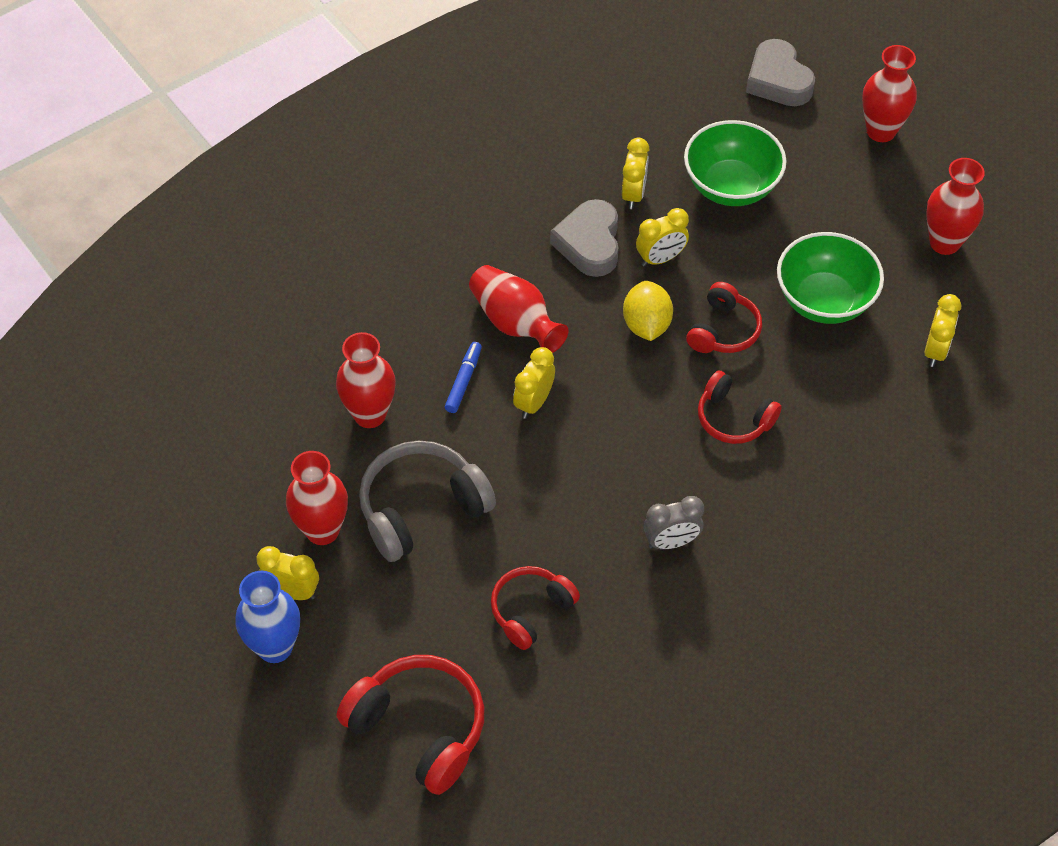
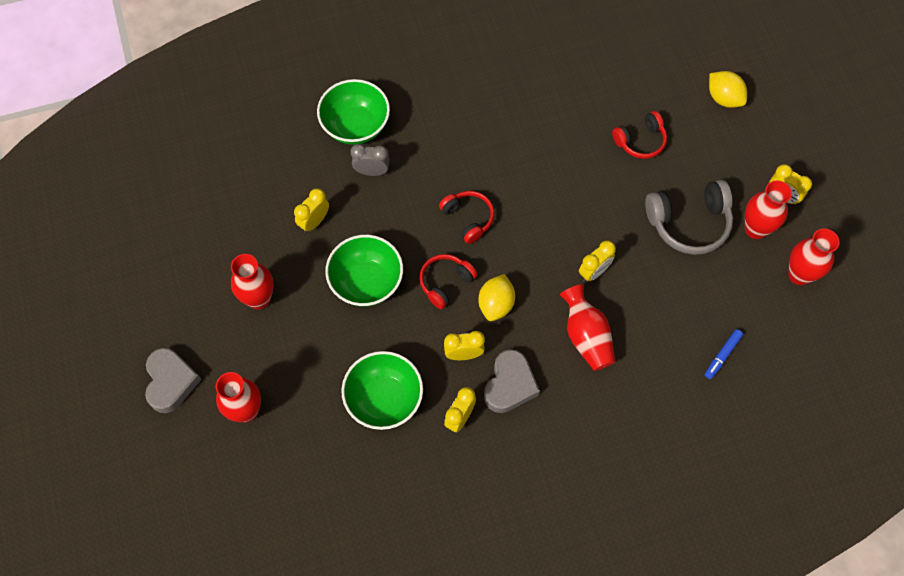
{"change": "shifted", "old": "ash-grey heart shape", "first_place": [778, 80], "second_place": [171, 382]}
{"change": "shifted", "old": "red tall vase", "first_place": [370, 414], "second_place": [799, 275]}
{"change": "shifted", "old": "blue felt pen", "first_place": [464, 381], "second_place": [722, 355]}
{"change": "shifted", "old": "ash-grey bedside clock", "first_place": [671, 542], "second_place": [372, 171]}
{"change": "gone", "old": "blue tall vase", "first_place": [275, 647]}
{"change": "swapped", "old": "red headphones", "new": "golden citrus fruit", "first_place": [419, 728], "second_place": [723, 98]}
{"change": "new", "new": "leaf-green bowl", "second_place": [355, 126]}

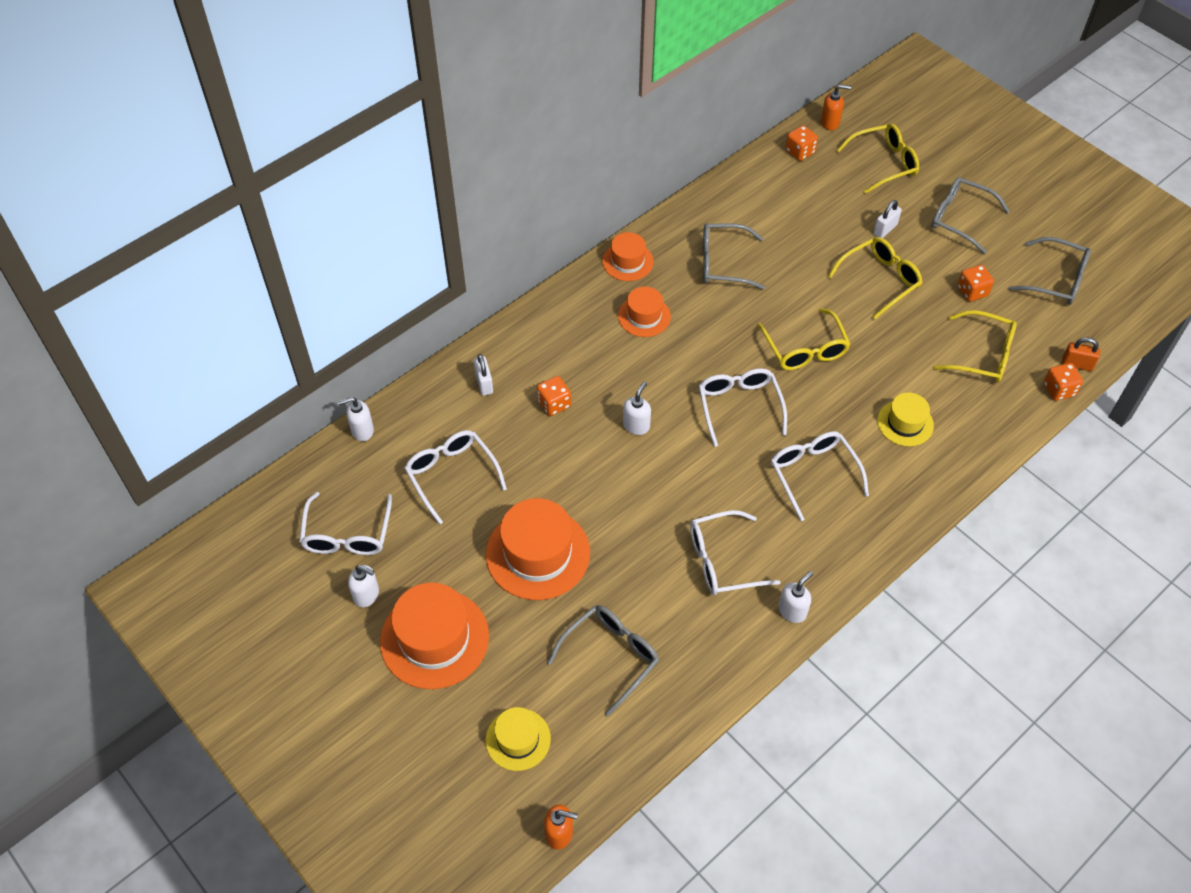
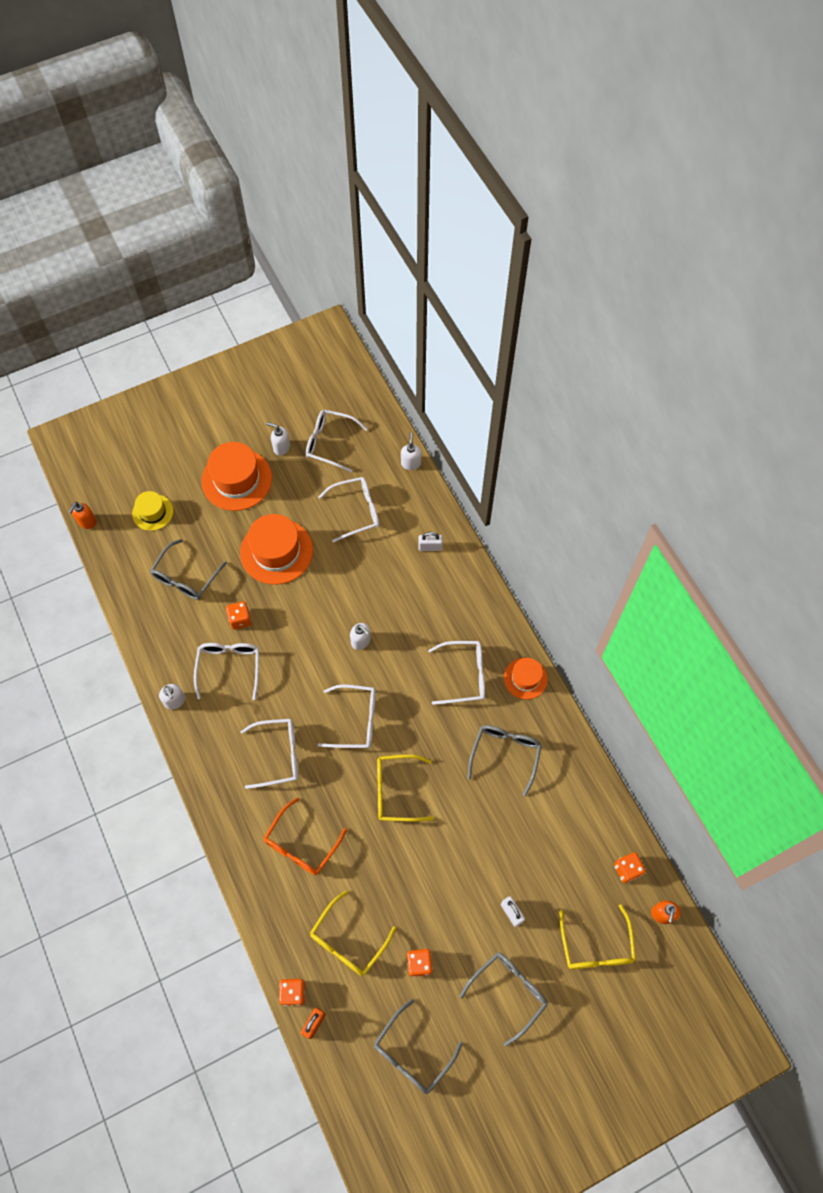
{"change": "gone", "old": "golden glasses", "first_place": [879, 280]}
{"change": "swapped", "old": "bright orange top hat", "new": "pure white glasses", "first_place": [644, 316], "second_place": [464, 675]}
{"change": "shifted", "old": "bright orange dice", "first_place": [554, 404], "second_place": [240, 619]}
{"change": "swapped", "old": "golden top hat", "new": "bright orange glasses", "first_place": [905, 423], "second_place": [301, 844]}
{"change": "rotated", "old": "pure white soap pump", "first_place": [367, 595], "second_place": [281, 447], "degrees": 75}
{"change": "rotated", "old": "ash-grey glasses", "first_place": [610, 657], "second_place": [186, 577], "degrees": 60}

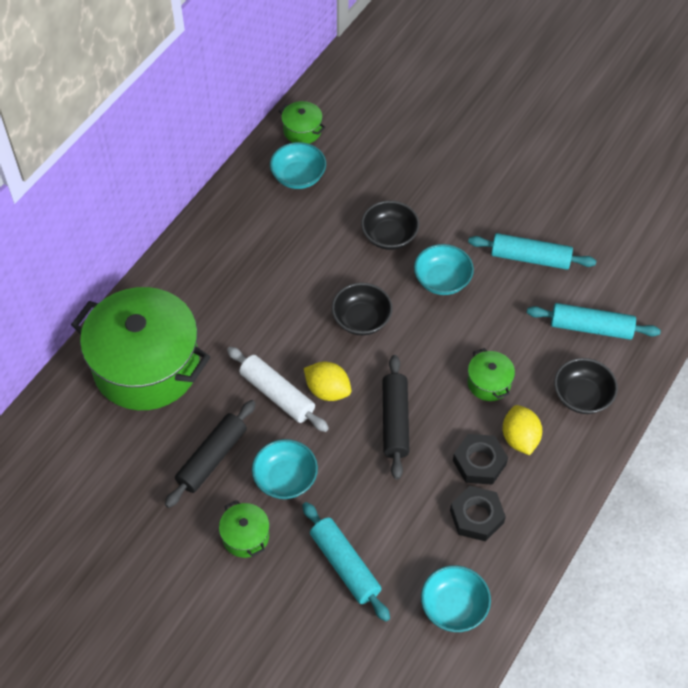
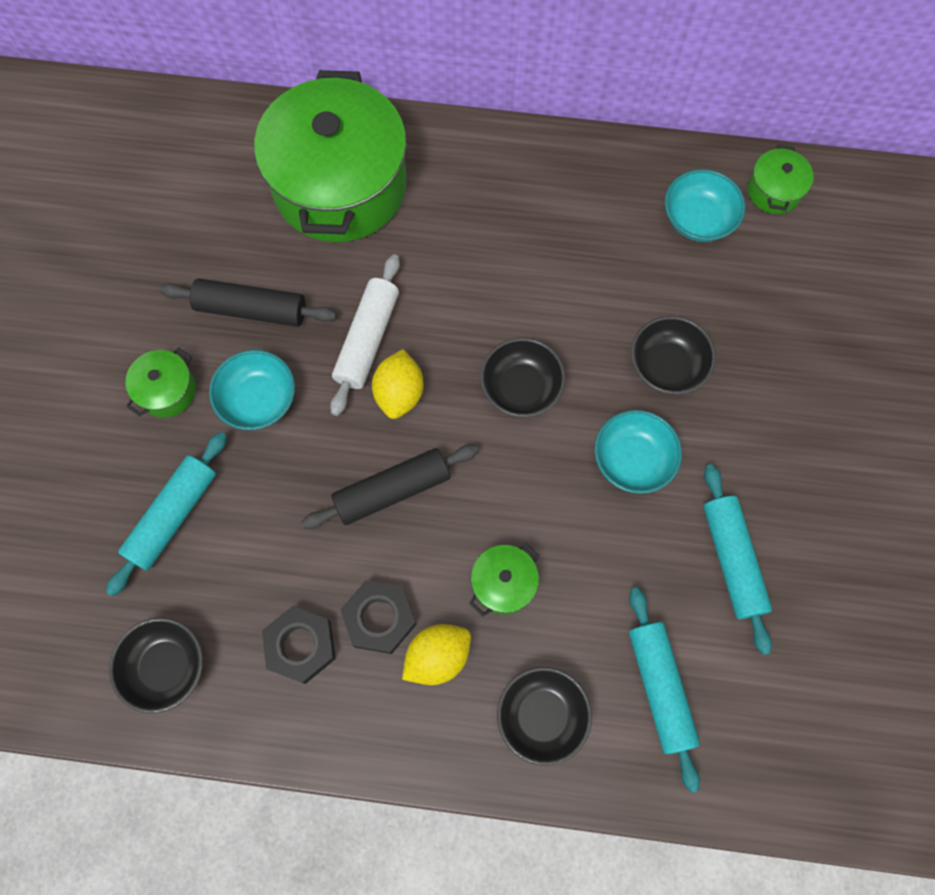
{"change": "repainted", "old": "teal bowl", "new": "black bowl", "first_place": [454, 607], "second_place": [166, 667]}

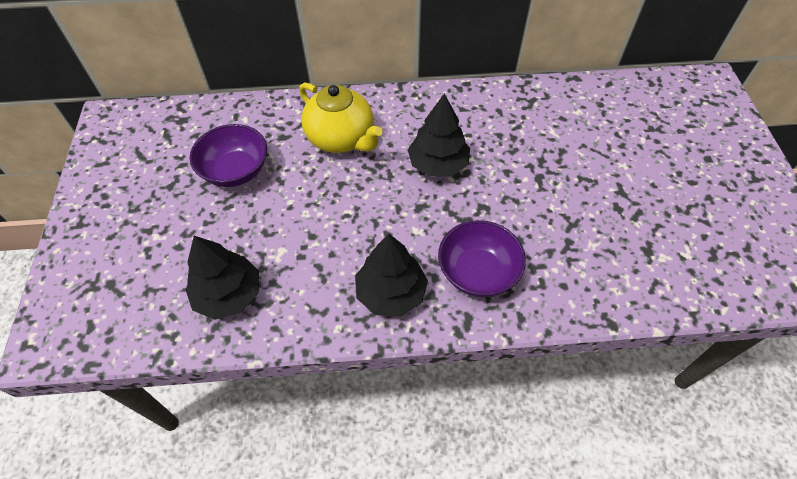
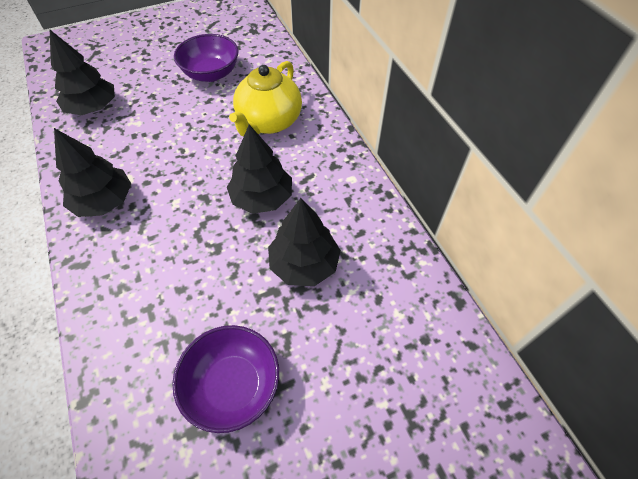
{"change": "shifted", "old": "purple bowl", "first_place": [477, 272], "second_place": [233, 385]}
{"change": "new", "new": "black tree", "second_place": [304, 264]}

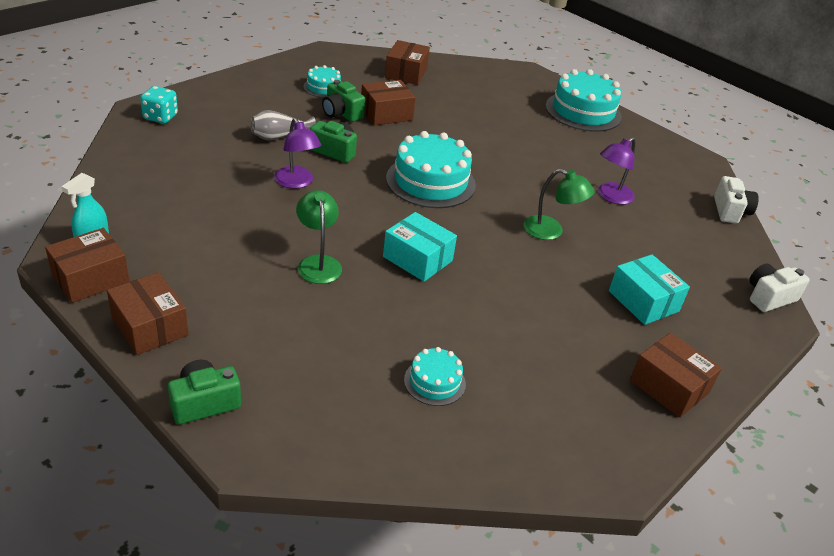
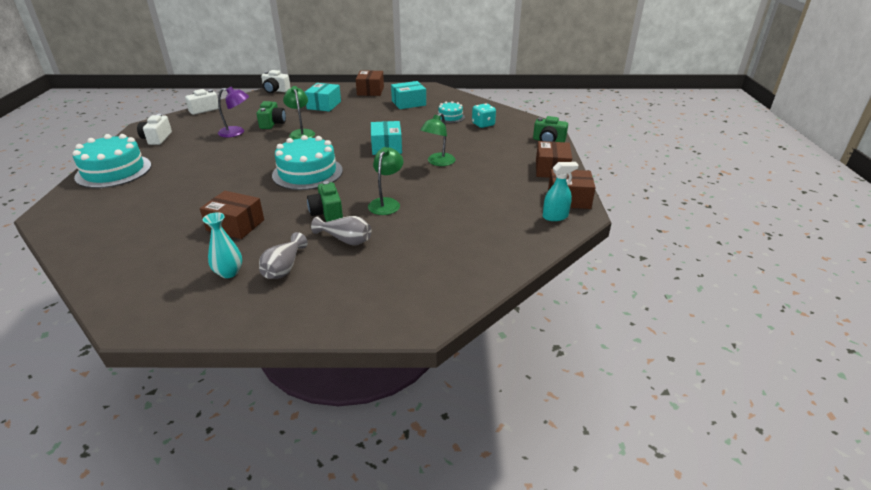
{"change": "gone", "old": "dark brown box", "first_place": [406, 73]}
{"change": "swapped", "old": "teal layer cake", "new": "teal tall vase", "first_place": [323, 87], "second_place": [229, 272]}
{"change": "shifted", "old": "leaf-green camera", "first_place": [341, 113], "second_place": [272, 123]}
{"change": "shifted", "old": "teal dice", "first_place": [160, 117], "second_place": [483, 124]}
{"change": "repainted", "old": "purple lamp", "new": "leaf-green lamp", "first_place": [297, 182], "second_place": [386, 203]}
{"change": "new", "new": "teal box", "second_place": [408, 103]}
{"change": "new", "new": "pure white camera", "second_place": [157, 138]}
{"change": "new", "new": "ash-grey tall vase", "second_place": [284, 268]}

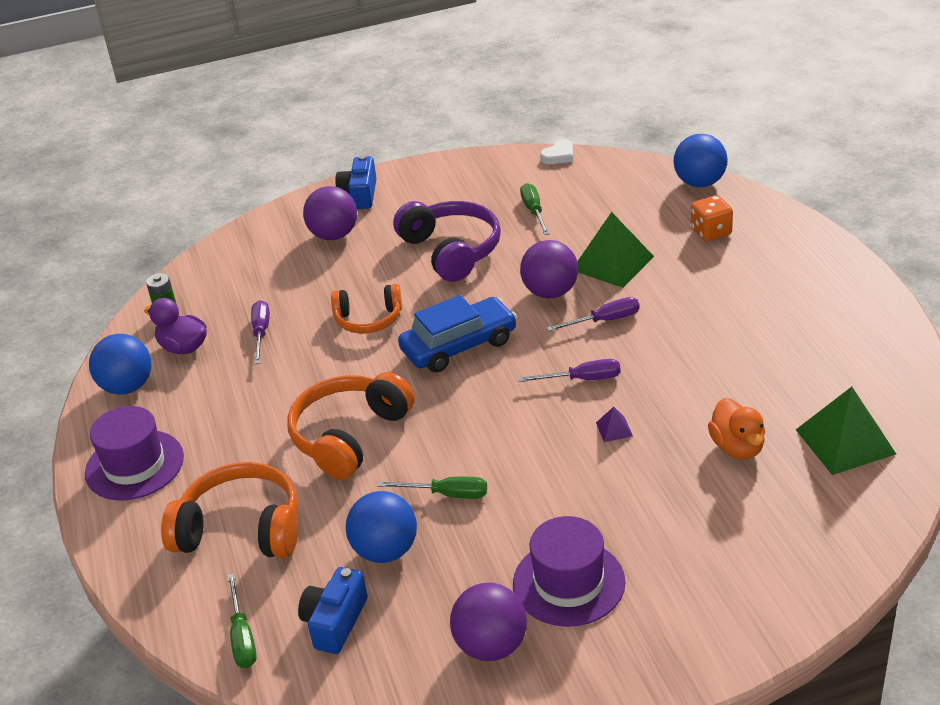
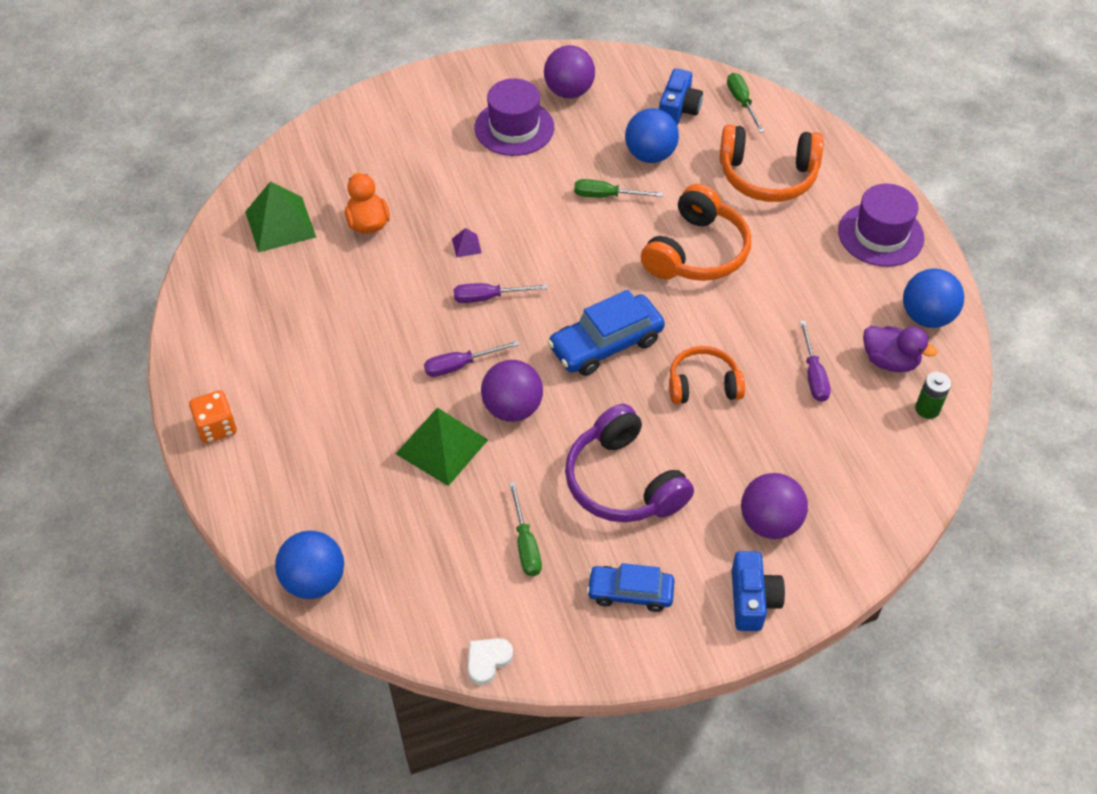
{"change": "shifted", "old": "bright orange dice", "first_place": [711, 232], "second_place": [216, 427]}
{"change": "new", "new": "blue automobile", "second_place": [630, 592]}

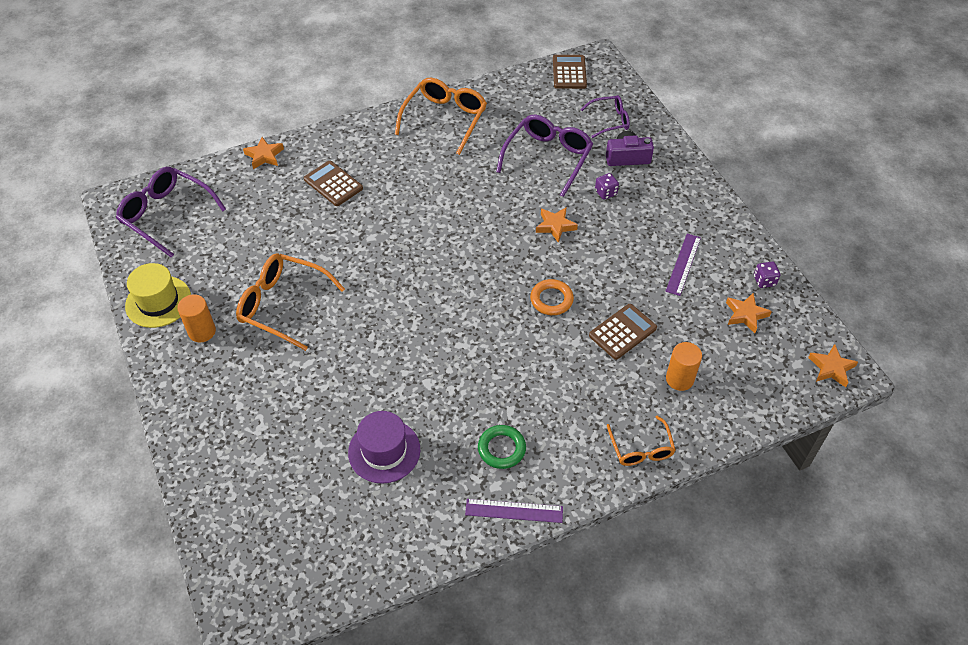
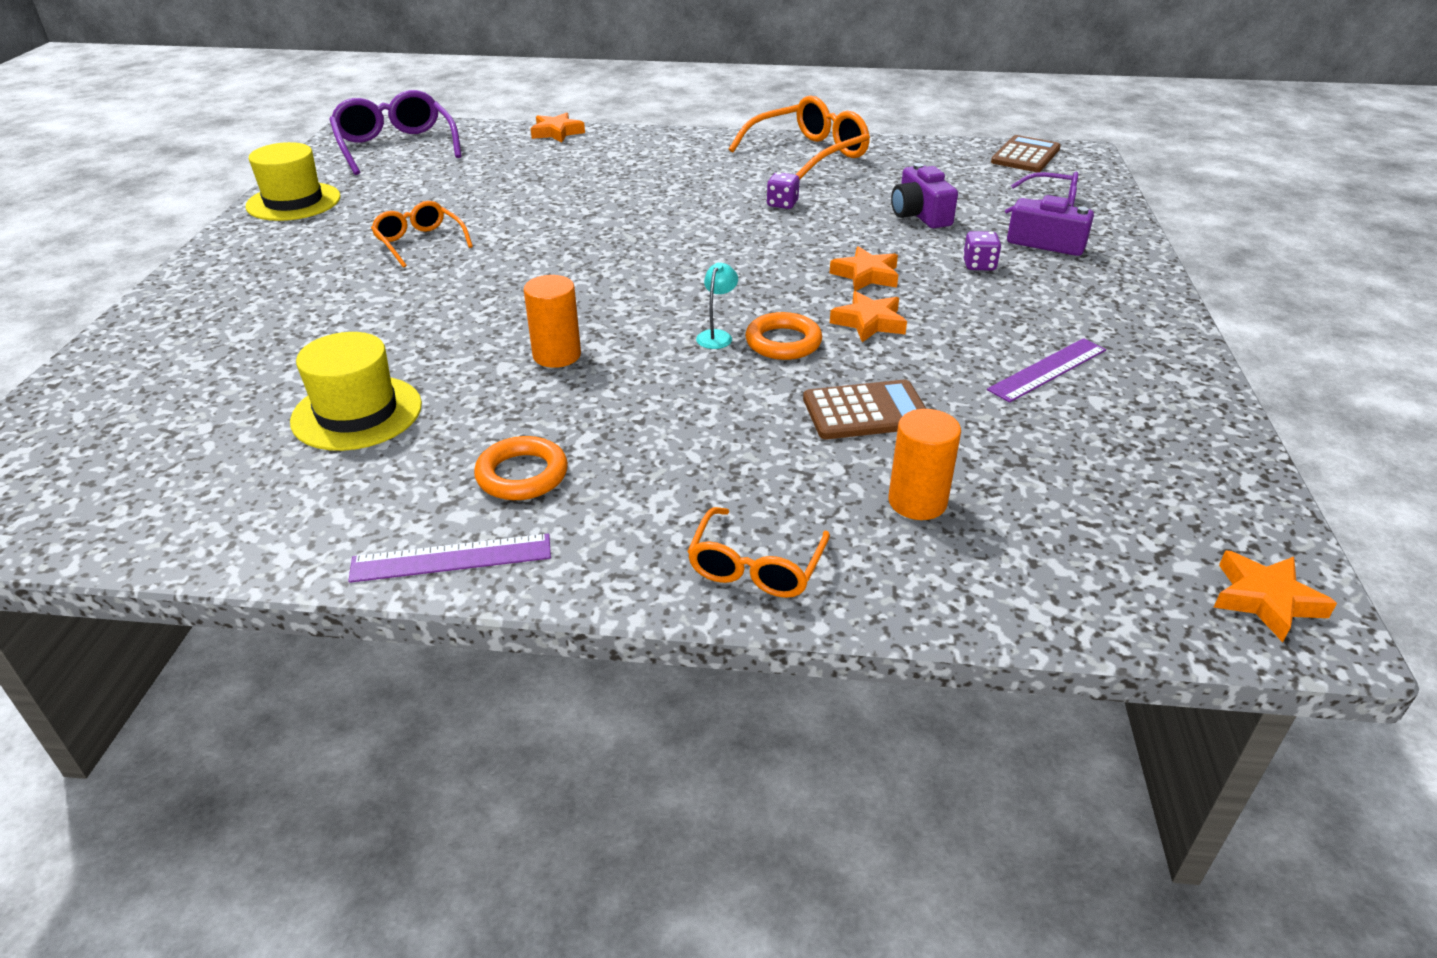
{"change": "swapped", "old": "purple glasses", "new": "purple camera", "first_place": [548, 158], "second_place": [919, 215]}
{"change": "gone", "old": "dark brown calculator", "first_place": [333, 184]}
{"change": "scaled", "old": "bright orange glasses", "first_place": [283, 305], "second_place": [420, 242], "factor": 0.6}
{"change": "shifted", "old": "purple dice", "first_place": [764, 281], "second_place": [782, 204]}
{"change": "shifted", "old": "bright orange star shape", "first_place": [745, 315], "second_place": [869, 322]}
{"change": "shifted", "old": "bright orange cylinder shape", "first_place": [202, 331], "second_place": [557, 355]}
{"change": "repainted", "old": "purple top hat", "new": "golden top hat", "first_place": [384, 451], "second_place": [357, 413]}
{"change": "repainted", "old": "leaf-green torus", "new": "bright orange torus", "first_place": [501, 449], "second_place": [522, 475]}
{"change": "rotated", "old": "purple ruler", "first_place": [514, 510], "second_place": [451, 558], "degrees": -45}
{"change": "new", "new": "teal lamp", "second_place": [717, 336]}

